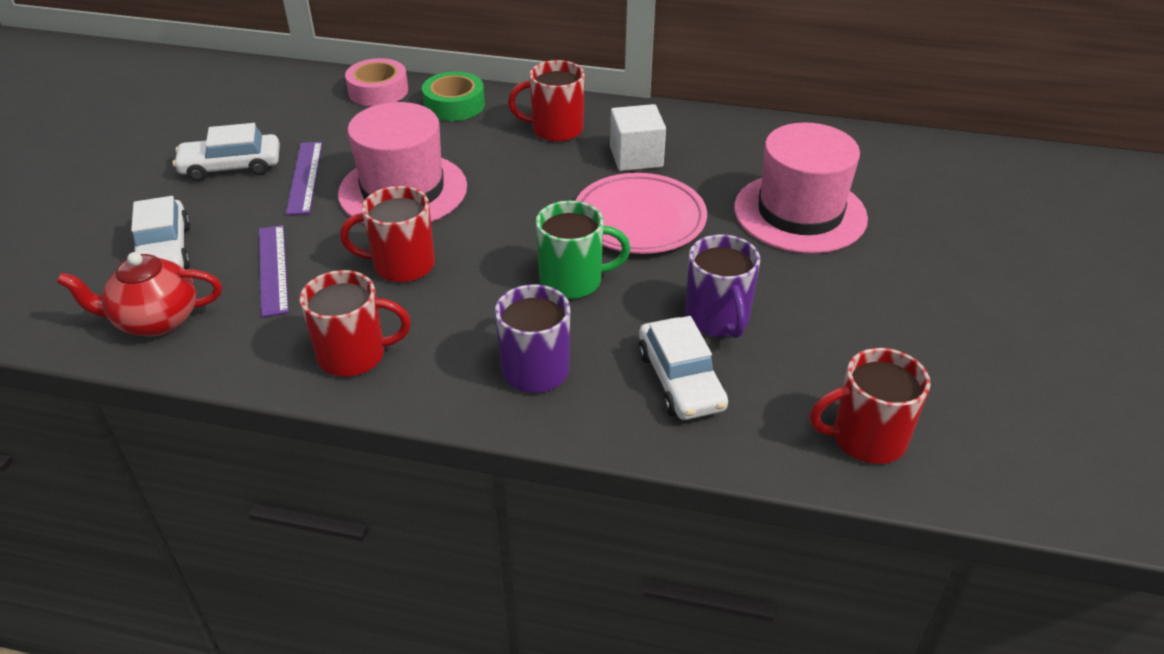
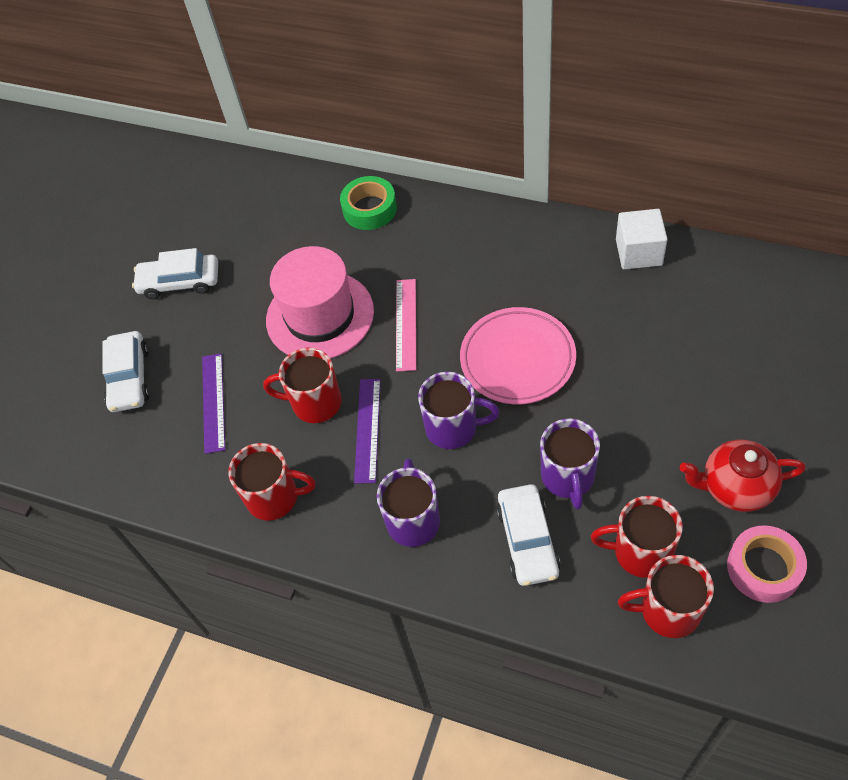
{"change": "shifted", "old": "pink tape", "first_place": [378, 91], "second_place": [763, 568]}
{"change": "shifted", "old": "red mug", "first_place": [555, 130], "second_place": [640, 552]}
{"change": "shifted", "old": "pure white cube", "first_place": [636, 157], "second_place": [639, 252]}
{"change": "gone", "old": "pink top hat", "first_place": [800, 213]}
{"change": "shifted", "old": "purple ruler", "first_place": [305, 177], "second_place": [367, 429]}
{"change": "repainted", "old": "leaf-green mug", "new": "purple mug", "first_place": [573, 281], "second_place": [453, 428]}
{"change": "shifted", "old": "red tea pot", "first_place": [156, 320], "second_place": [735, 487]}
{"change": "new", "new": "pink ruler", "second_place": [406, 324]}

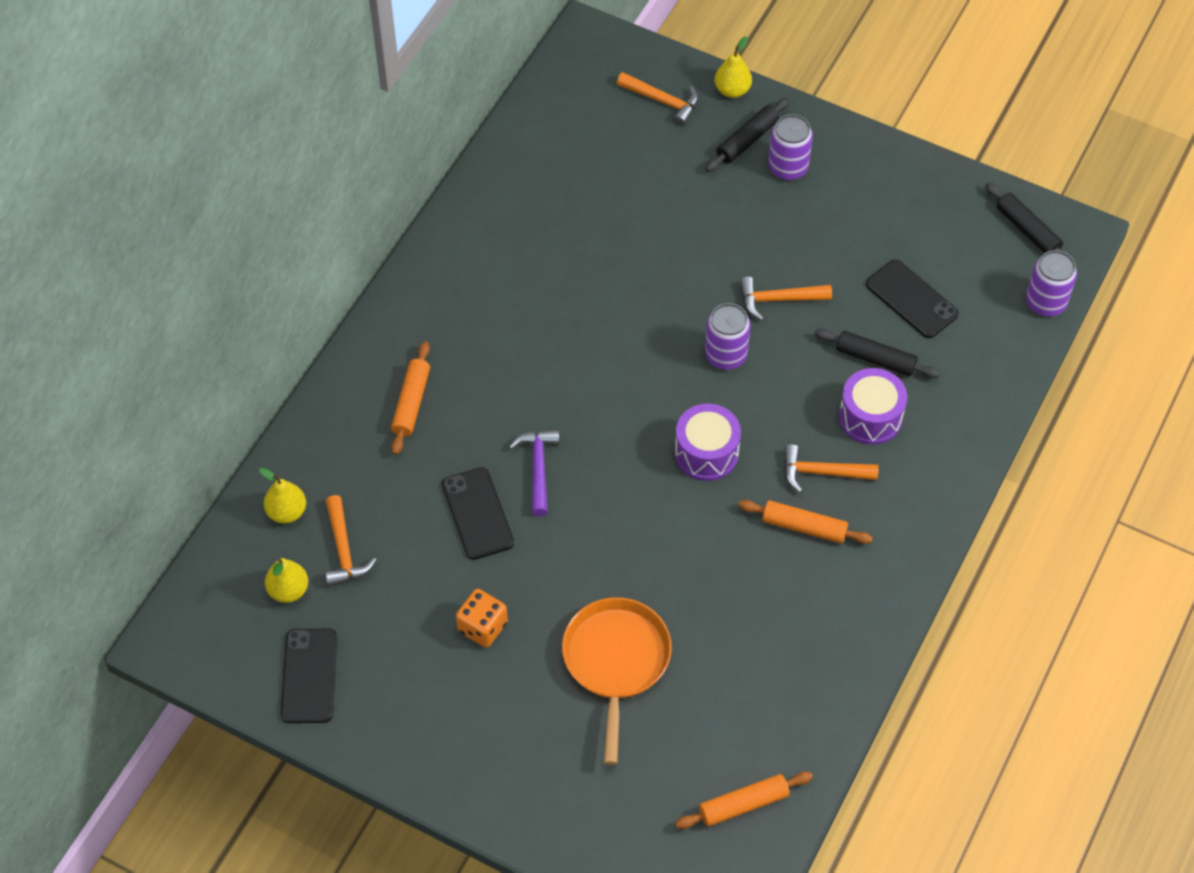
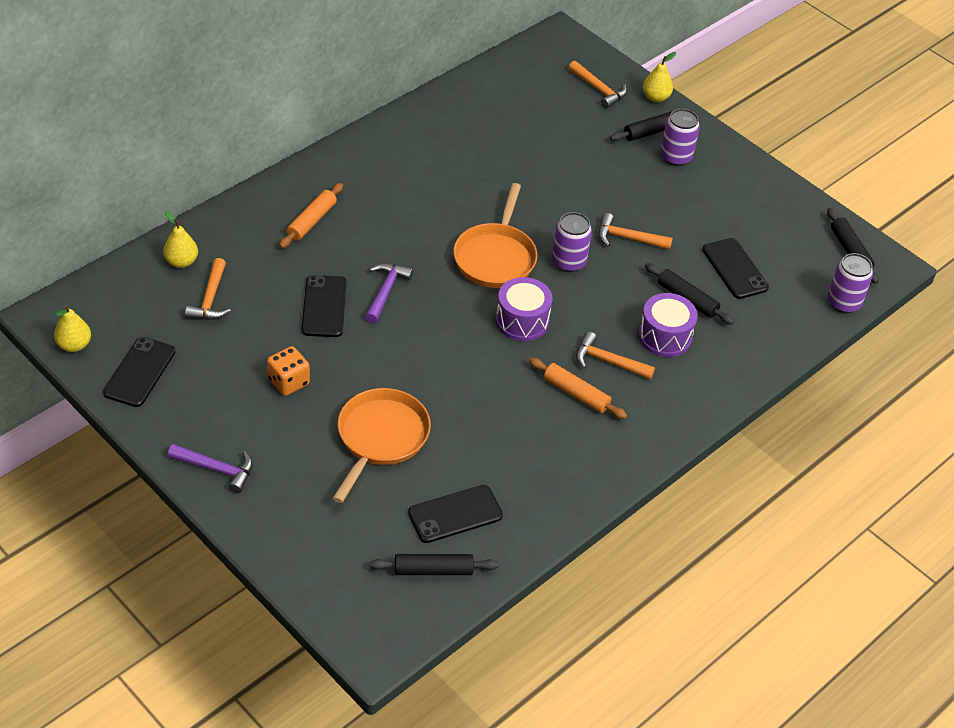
{"change": "shifted", "old": "golden pear", "first_place": [288, 590], "second_place": [74, 345]}
{"change": "repainted", "old": "bright orange dough roller", "new": "black dough roller", "first_place": [743, 804], "second_place": [433, 570]}
{"change": "new", "new": "bright orange skillet", "second_place": [496, 257]}
{"change": "new", "new": "purple claw hammer", "second_place": [217, 469]}
{"change": "new", "new": "black smartphone", "second_place": [455, 514]}

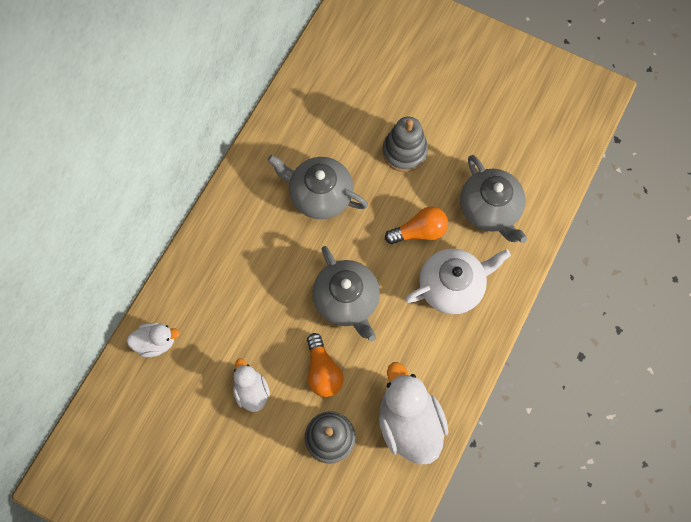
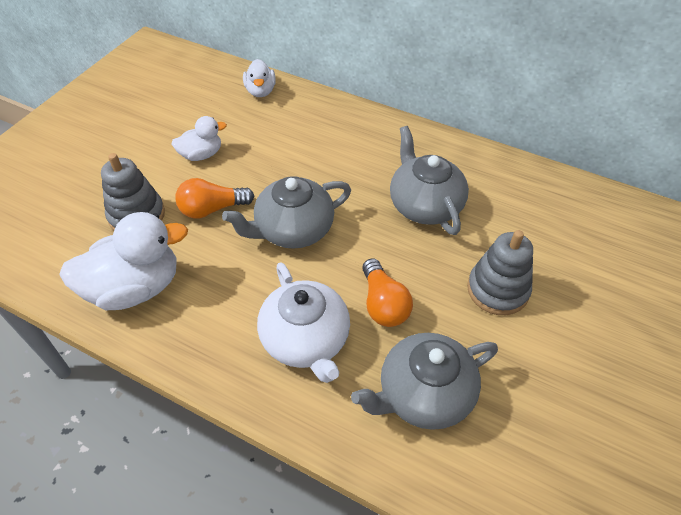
{"change": "rotated", "old": "ash-grey tea pot", "first_place": [319, 194], "second_place": [425, 205], "degrees": -45}

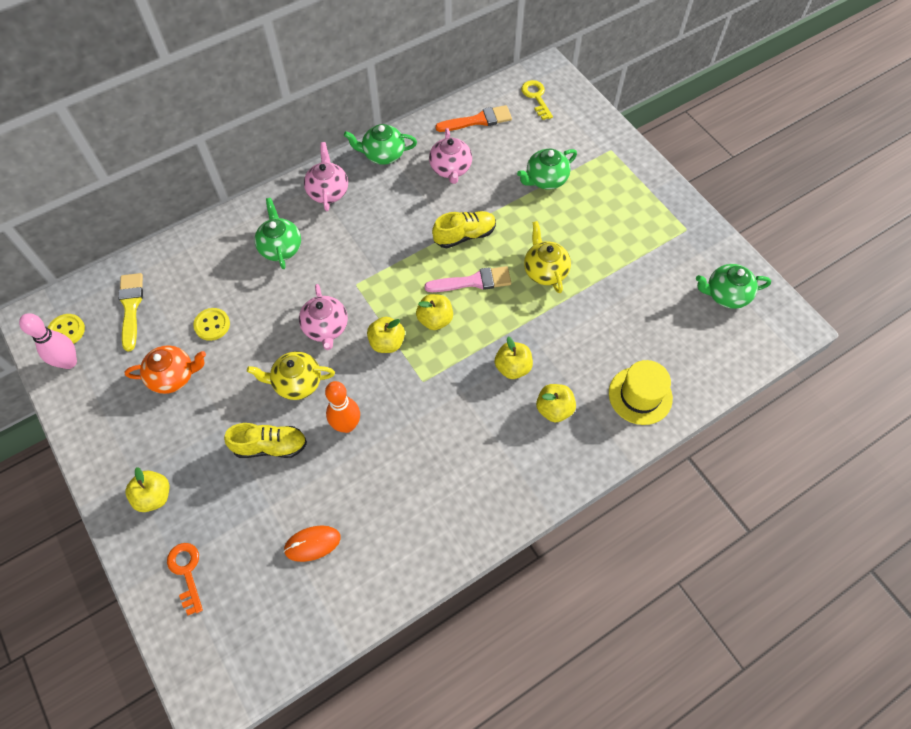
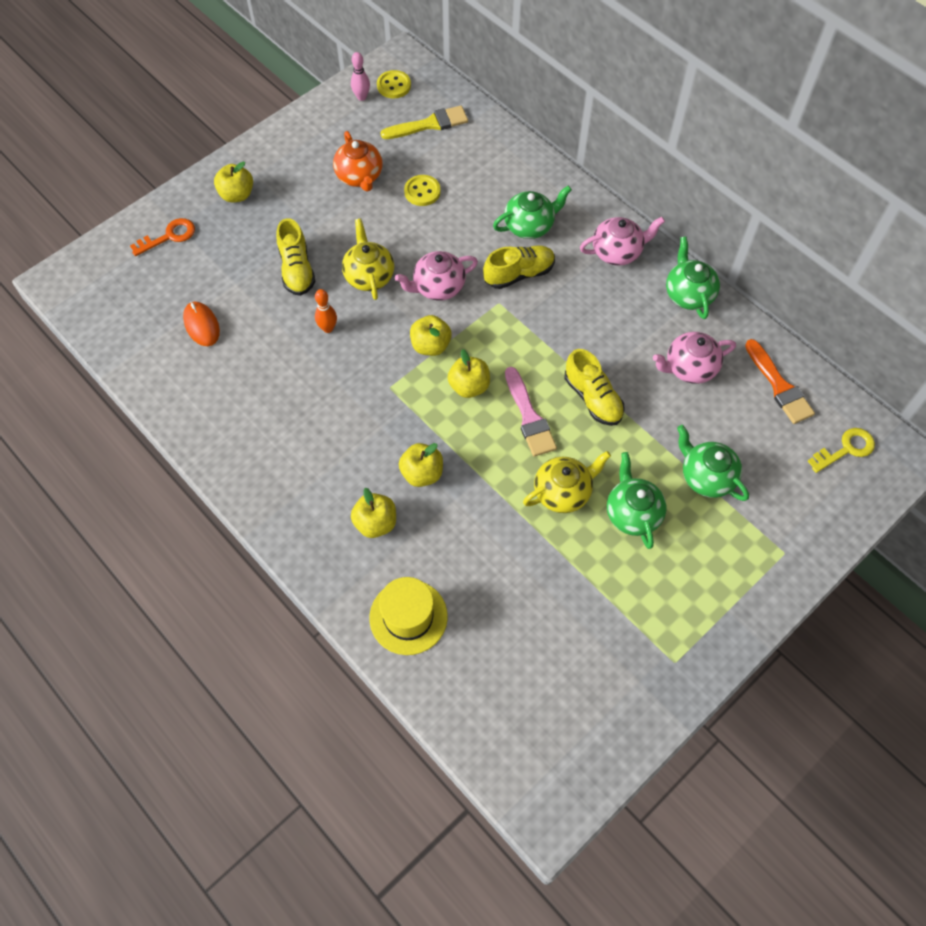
{"change": "shifted", "old": "leaf-green tea pot", "first_place": [726, 294], "second_place": [632, 513]}
{"change": "scaled", "old": "pink tenpin", "first_place": [69, 362], "second_place": [361, 97], "factor": 0.64}
{"change": "scaled", "old": "bright orange tenpin", "first_place": [347, 425], "second_place": [328, 328], "factor": 0.64}
{"change": "new", "new": "golden shoe", "second_place": [519, 274]}

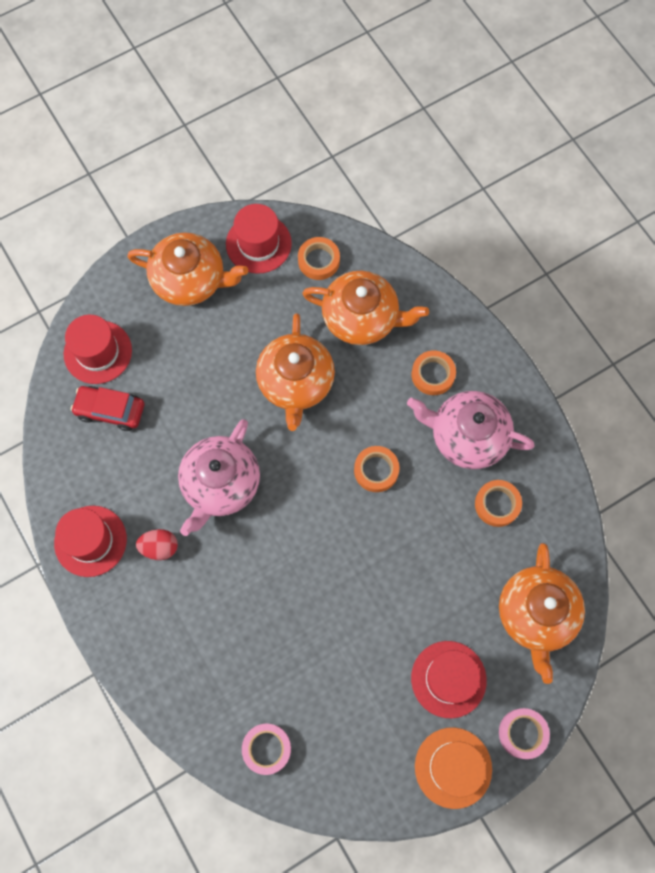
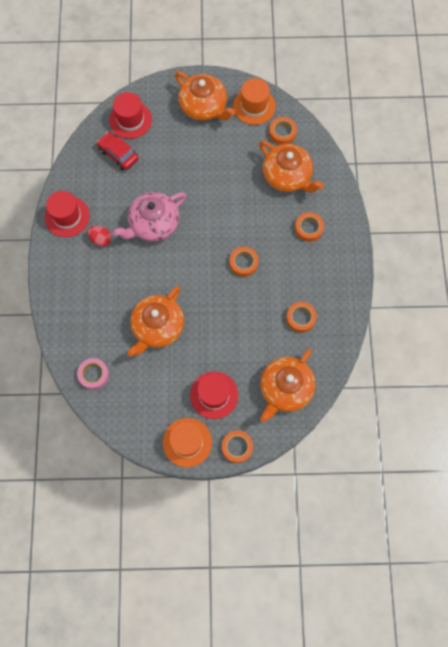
{"change": "repainted", "old": "red top hat", "new": "bright orange top hat", "first_place": [258, 244], "second_place": [254, 106]}
{"change": "shifted", "old": "bright orange tea pot", "first_place": [295, 382], "second_place": [157, 327]}
{"change": "gone", "old": "pink tea pot", "first_place": [467, 436]}
{"change": "repainted", "old": "pink tape", "new": "bright orange tape", "first_place": [522, 733], "second_place": [237, 447]}

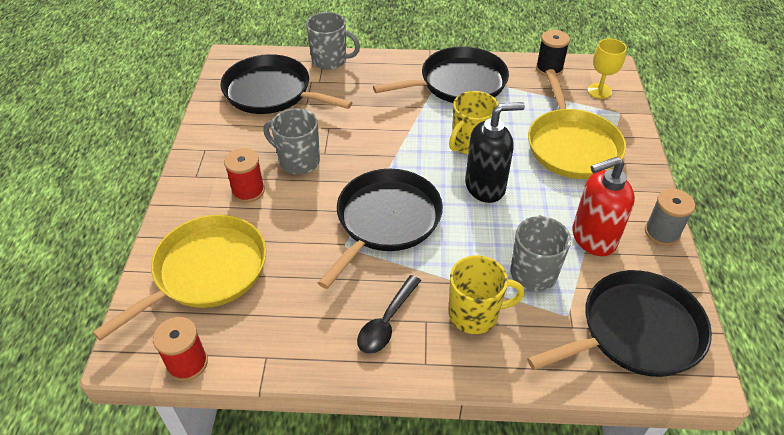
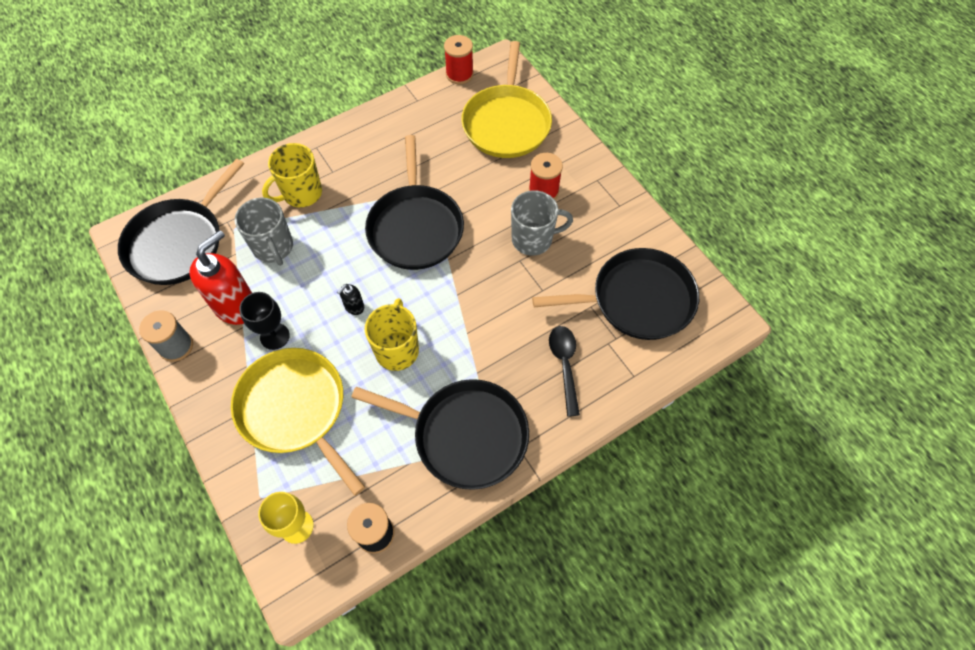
{"change": "gone", "old": "ash-grey mug", "first_place": [330, 61]}
{"change": "rotated", "old": "black skillet", "first_place": [458, 83], "second_place": [465, 435], "degrees": -105}
{"change": "scaled", "old": "black soap pump", "first_place": [485, 187], "second_place": [354, 307], "factor": 0.44}
{"change": "shifted", "old": "black teaspoon", "first_place": [386, 322], "second_place": [564, 365]}
{"change": "new", "new": "black goblet", "second_place": [274, 336]}

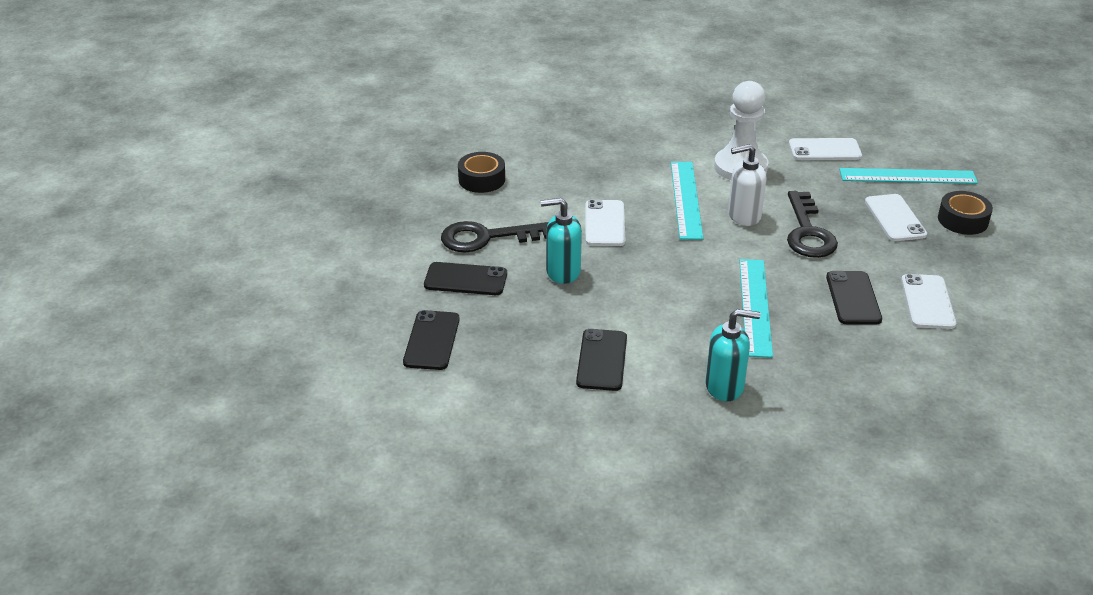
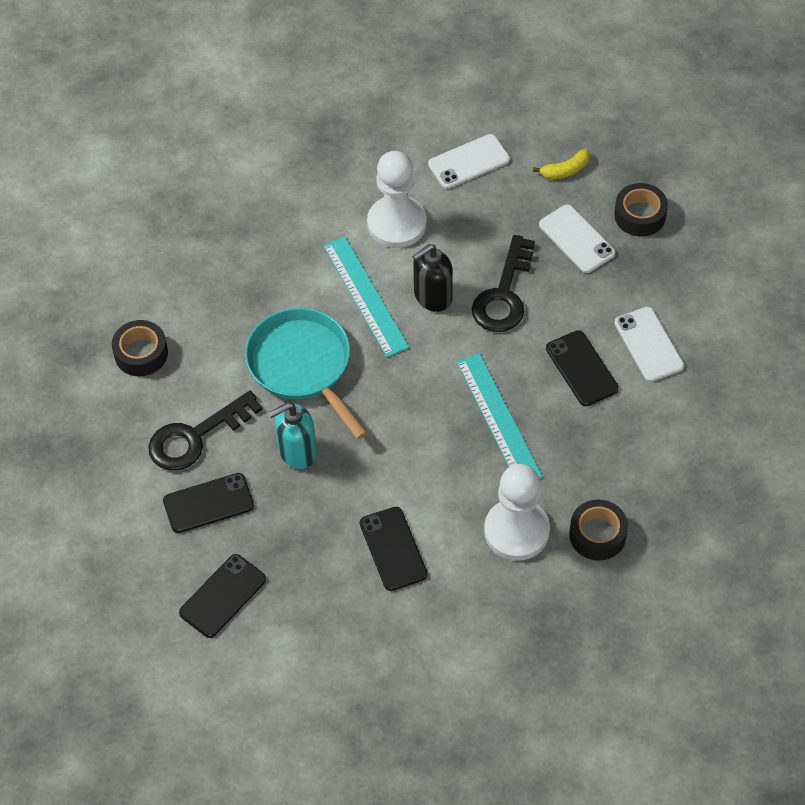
{"change": "repainted", "old": "pure white soap pump", "new": "black soap pump", "first_place": [743, 216], "second_place": [432, 296]}
{"change": "swapped", "old": "teal ruler", "new": "golden banana fruit", "first_place": [907, 176], "second_place": [565, 170]}
{"change": "rotated", "old": "black key", "first_place": [808, 232], "second_place": [504, 294], "degrees": 45}
{"change": "swapped", "old": "pure white smartphone", "new": "teal skillet", "first_place": [605, 223], "second_place": [302, 366]}
{"change": "swapped", "old": "teal soap pump", "new": "pure white chess pawn", "first_place": [725, 386], "second_place": [516, 531]}
{"change": "rotated", "old": "black smartphone", "first_place": [432, 340], "second_place": [223, 596], "degrees": 60}
{"change": "new", "new": "black tape", "second_place": [597, 535]}

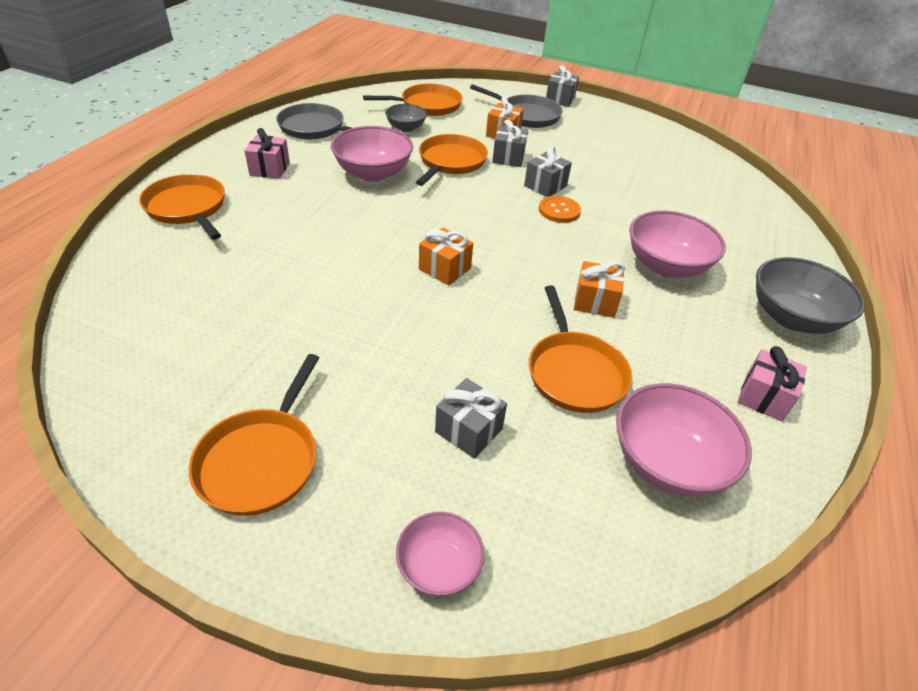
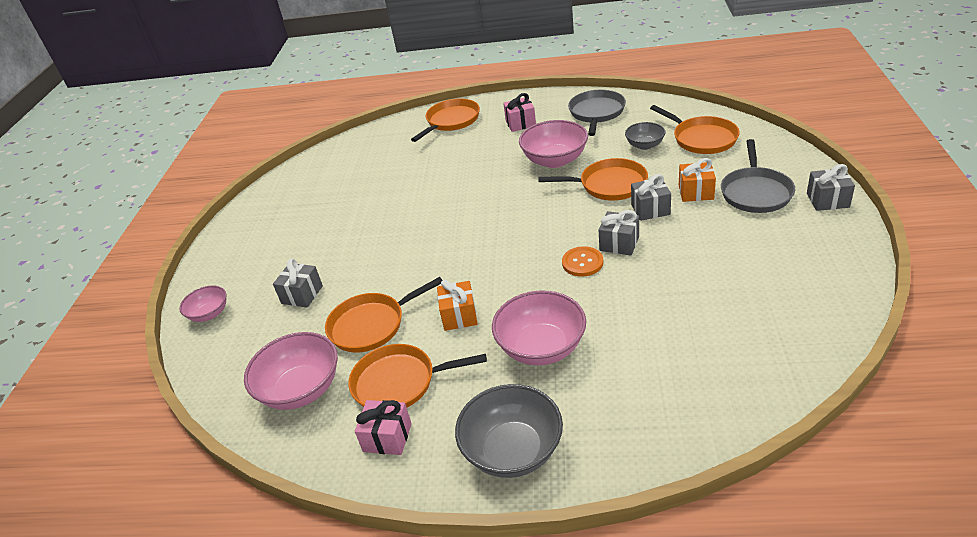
{"change": "gone", "old": "bright orange present", "first_place": [445, 269]}
{"change": "shifted", "old": "bright orange skillet", "first_place": [261, 460], "second_place": [399, 382]}

